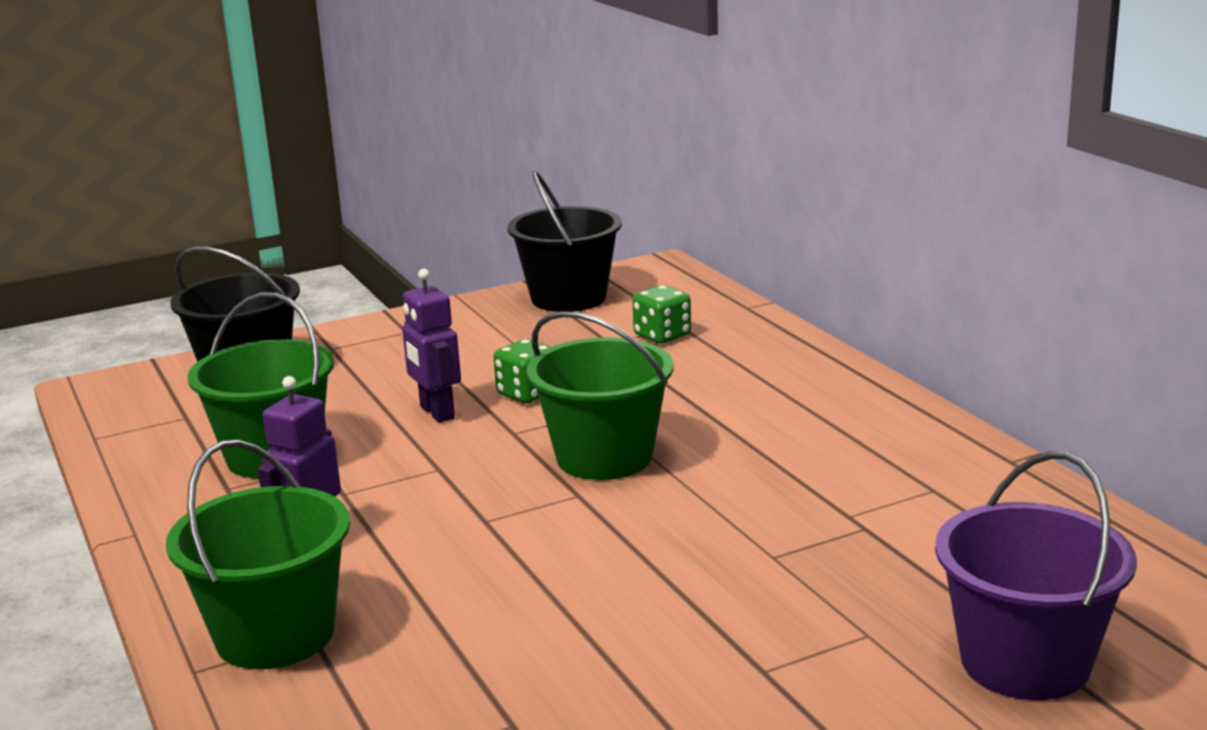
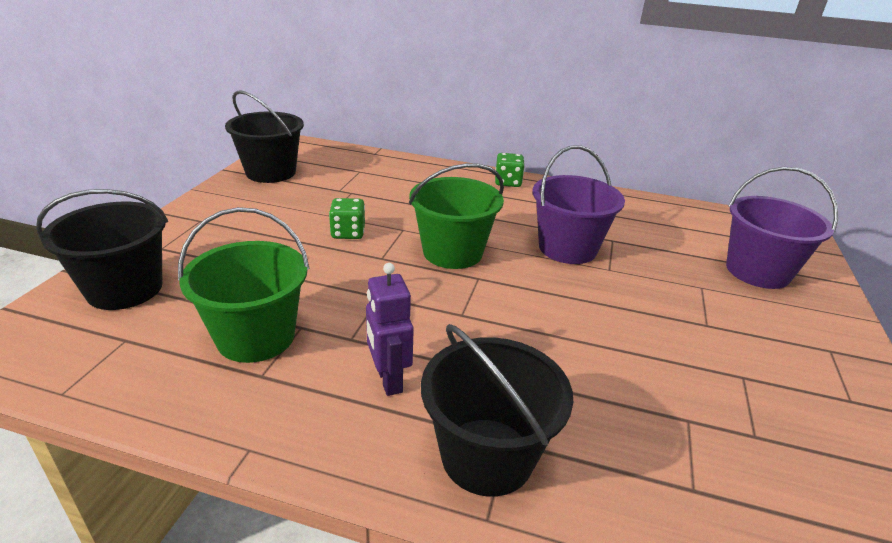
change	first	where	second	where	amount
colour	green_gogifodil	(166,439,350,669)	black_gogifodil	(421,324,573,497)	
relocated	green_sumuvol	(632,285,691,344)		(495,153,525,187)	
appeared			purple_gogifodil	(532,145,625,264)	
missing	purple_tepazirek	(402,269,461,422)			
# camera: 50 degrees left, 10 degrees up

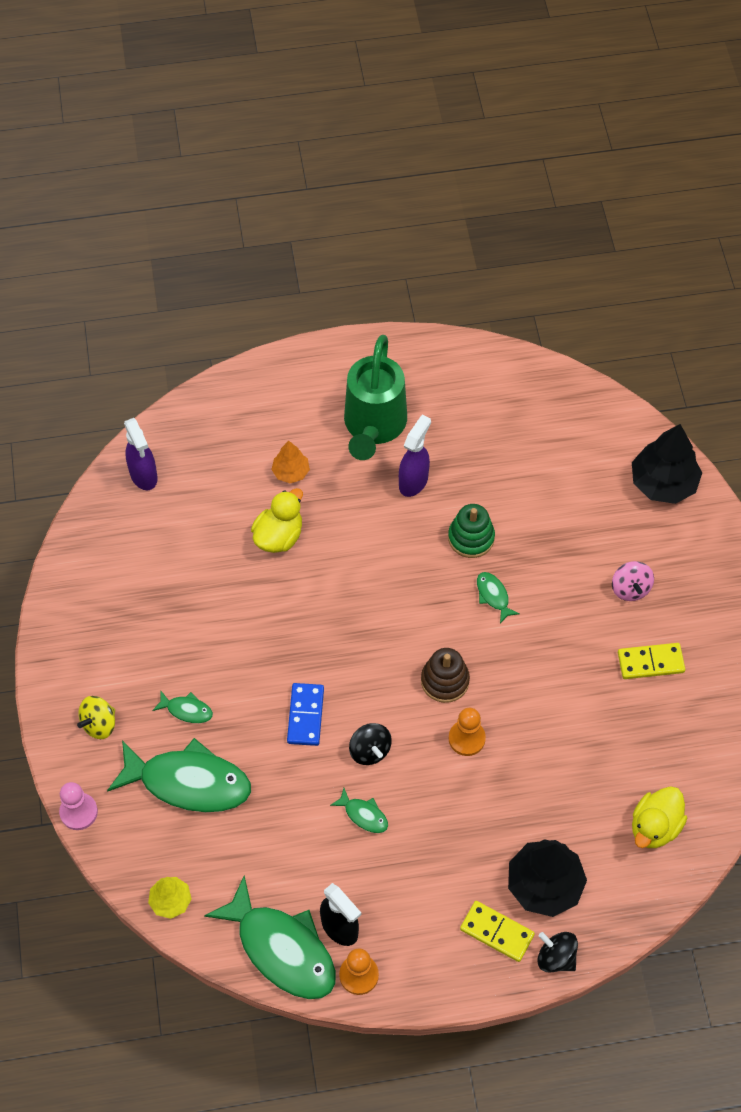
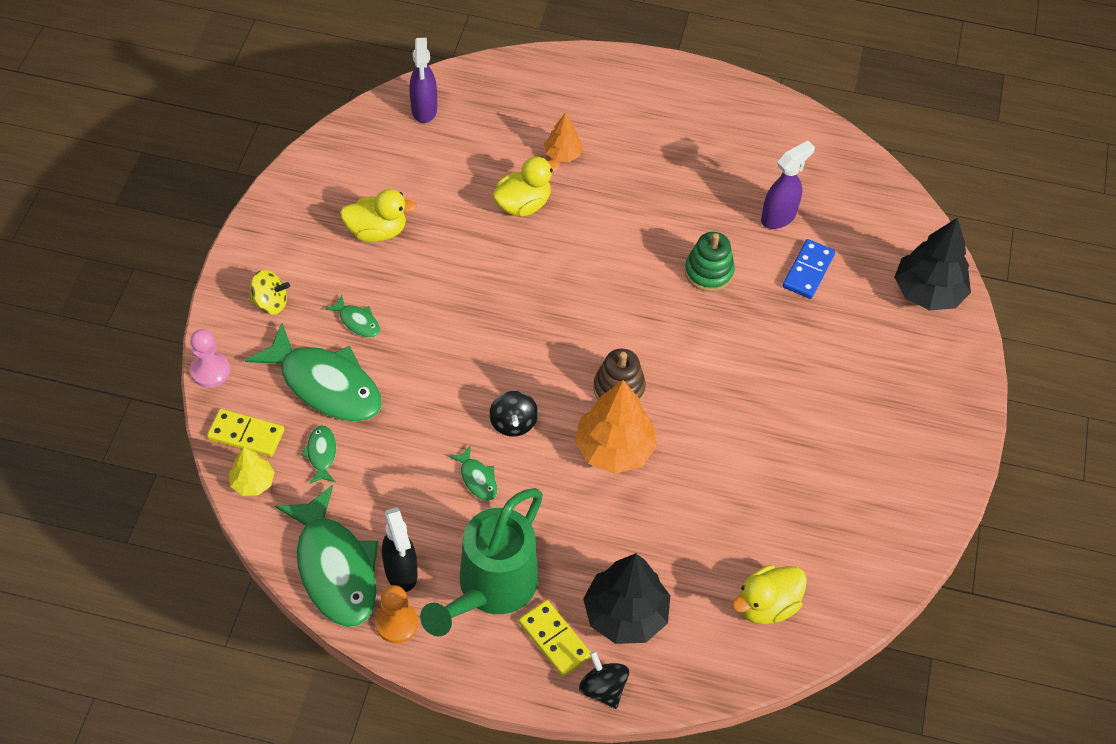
change	first	where	second	where	amount
relocated	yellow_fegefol	(618,643,685,679)		(207,409,284,457)	
spun	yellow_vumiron	(77,696,115,739)		(248,270,290,315)	150 degrees counterclockwise
relocated	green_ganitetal	(477,572,520,623)		(301,425,336,484)	
appeared			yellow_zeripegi	(340,189,417,242)	
relocated	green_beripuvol	(344,335,407,460)		(420,488,543,636)	
exchanged	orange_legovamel	(449,708,486,756)	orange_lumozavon	(575,380,657,474)	
relocated	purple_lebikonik	(399,415,431,497)		(761,141,815,229)	
relocated	blue_fegefol	(287,683,324,746)		(783,239,835,299)	
missing	pink_vumiron	(612,561,654,601)			
# camera: 20 degrees right, 5 degrees down

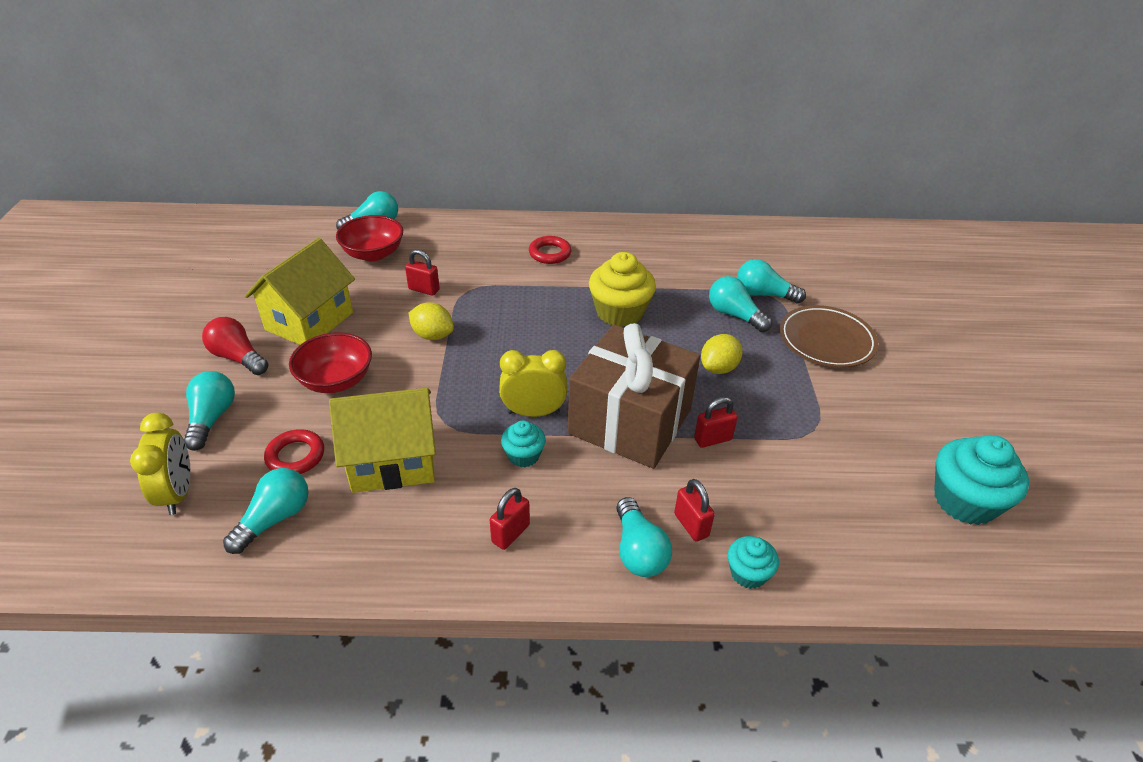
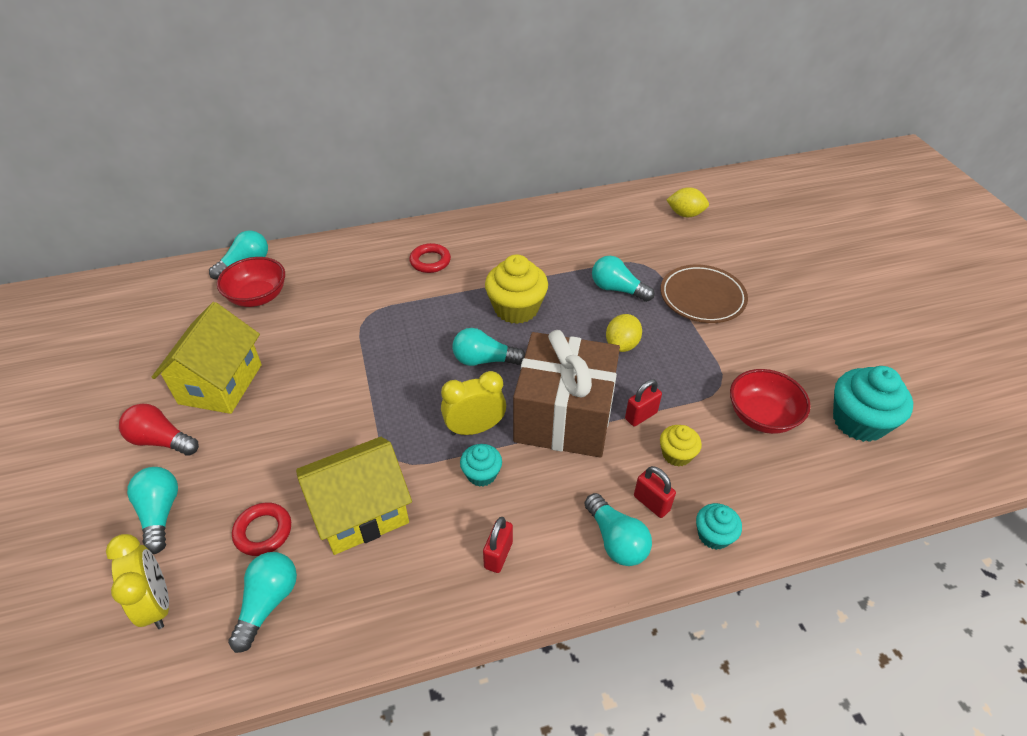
change	first	where	second	where	amount
relocated	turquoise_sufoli	(737,259,806,304)		(452,328,525,366)	
appeared			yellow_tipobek	(660,425,702,467)	
relocated	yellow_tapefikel	(409,302,454,340)		(667,187,709,217)	
relocated	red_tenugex	(289,332,372,393)		(730,369,811,434)	
missing	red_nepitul	(405,249,440,296)			
# camera: 15 degrees left, 5 degrees up

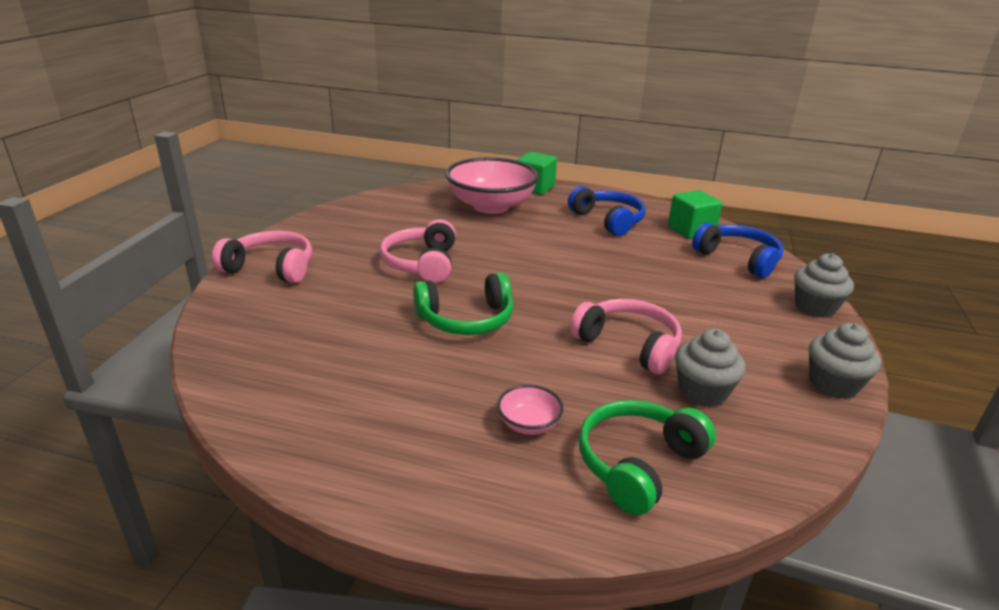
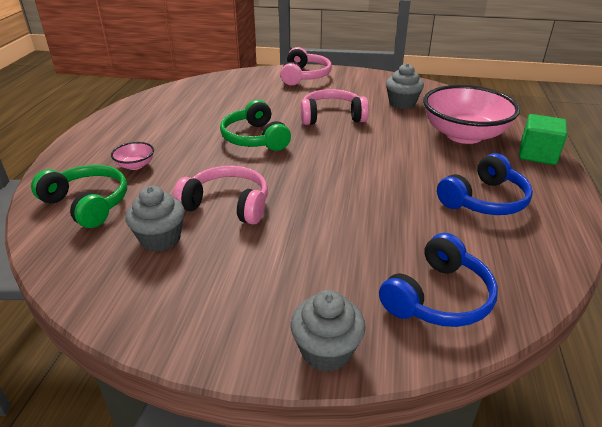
change	first	where	second	where	amount
spun	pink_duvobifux	(570,299,682,374)		(173,166,268,224)	105 degrees counterclockwise
relocated	grey_tipobek	(809,323,881,399)		(386,63,424,109)	
missing	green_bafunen	(668,190,723,239)			
# camera: 85 degrees right, 5 degrees up

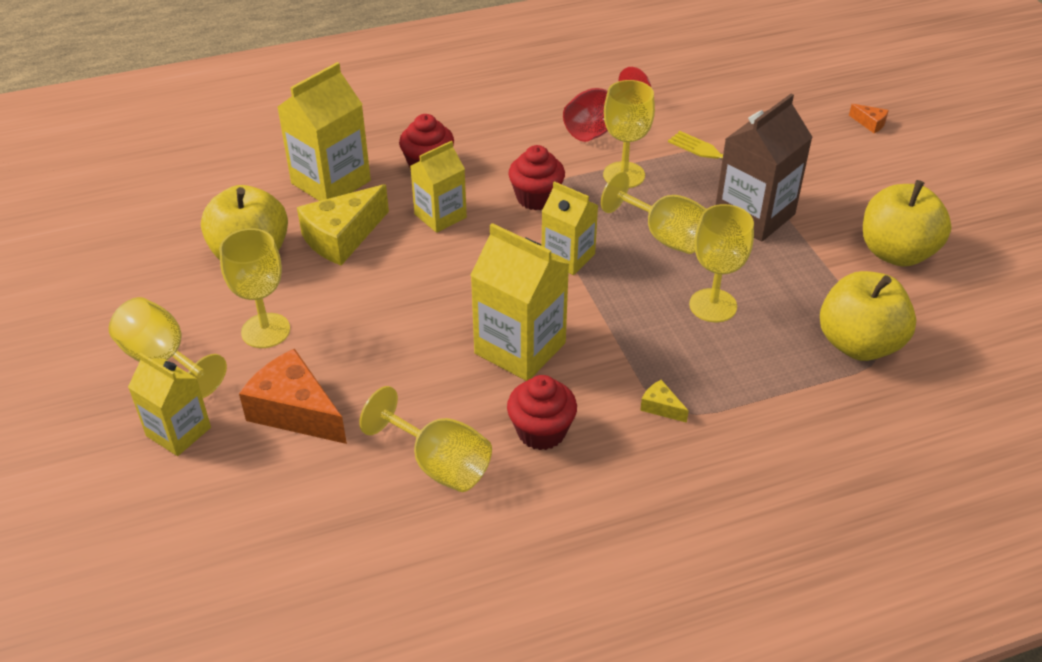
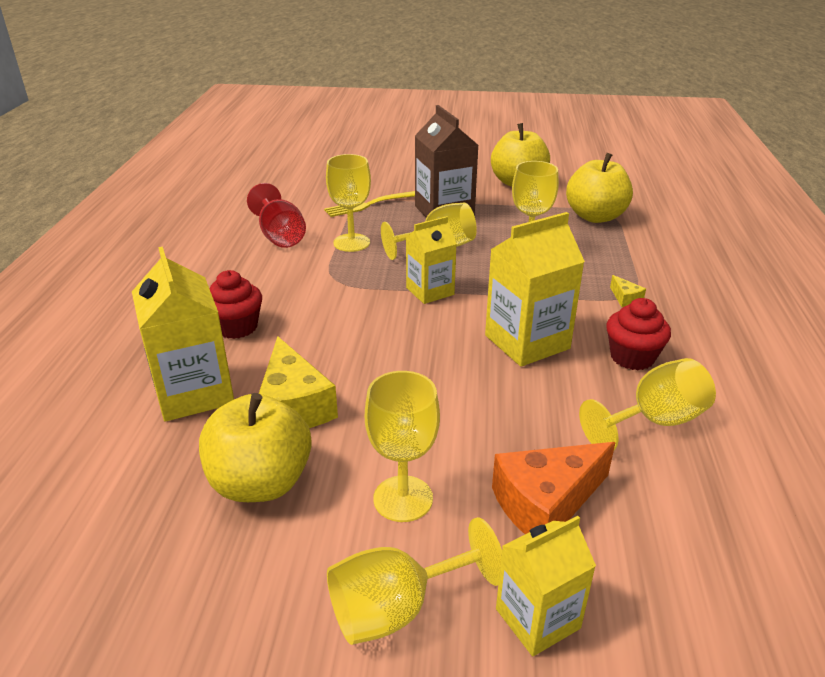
change	first	where	second	where	amount
spun	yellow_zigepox	(640,380,689,423)		(610,275,646,307)	90 degrees counterclockwise
missing	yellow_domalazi	(410,141,467,233)			
missing	red_tipobek	(508,145,565,210)			
missing	orange_zigepox	(849,104,889,133)			
# camera: 65 degrees left, 10 degrees down

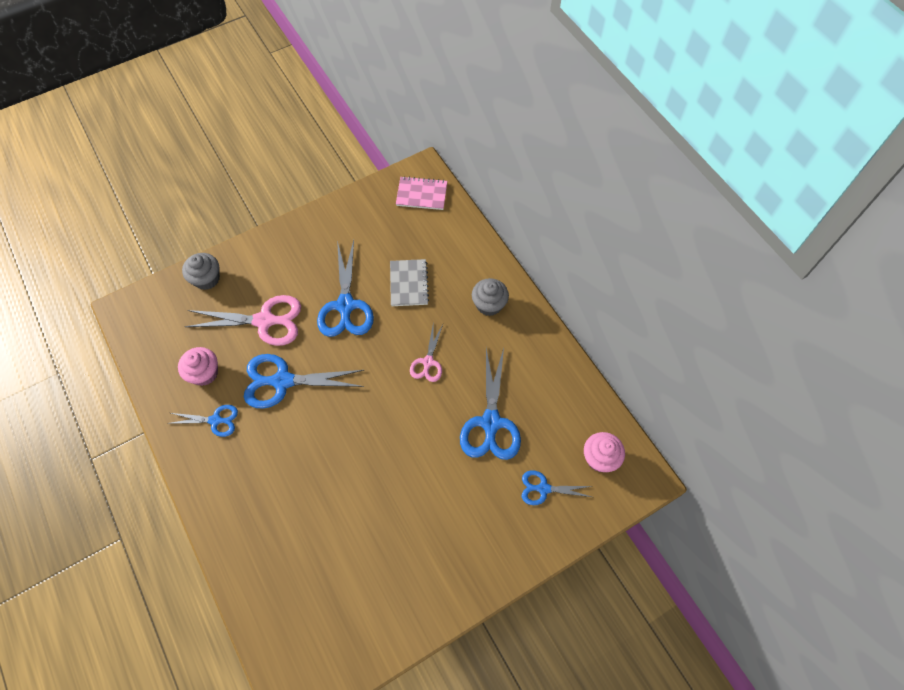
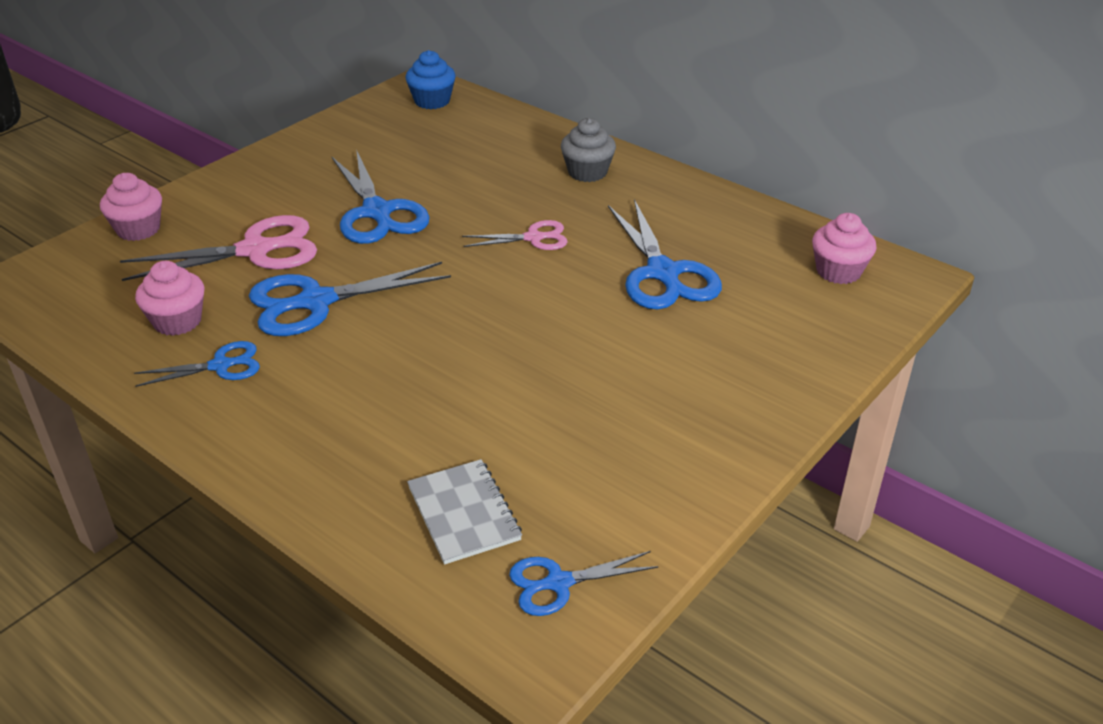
change	first	where	second	where	amount
colour	grey_tipobek	(182,253,220,290)	pink_tipobek	(100,173,162,241)	
exchanged	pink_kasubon	(396,176,447,210)	blue_tipobek	(406,50,456,109)	
relocated	grey_kasubon	(390,259,429,306)		(407,459,522,565)	
spun	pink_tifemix	(410,324,443,382)		(462,220,568,250)	90 degrees counterclockwise
relocated	blue_tifemix	(522,471,593,505)		(509,551,659,616)	
# camera: 20 degrees left, 25 degrees down

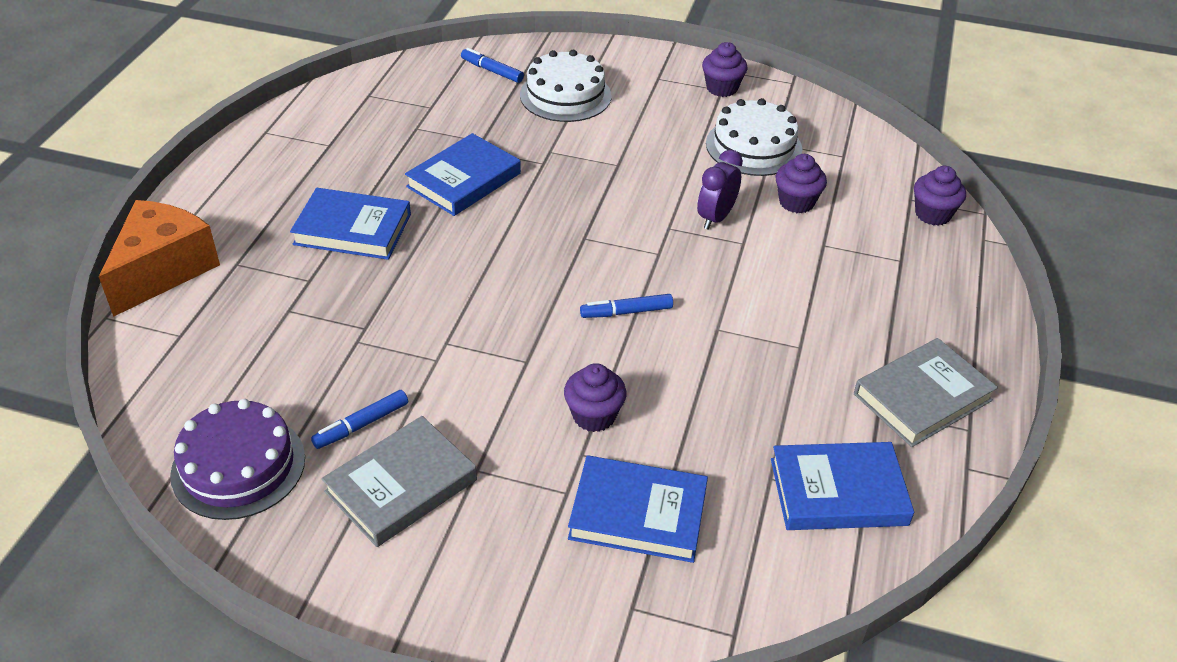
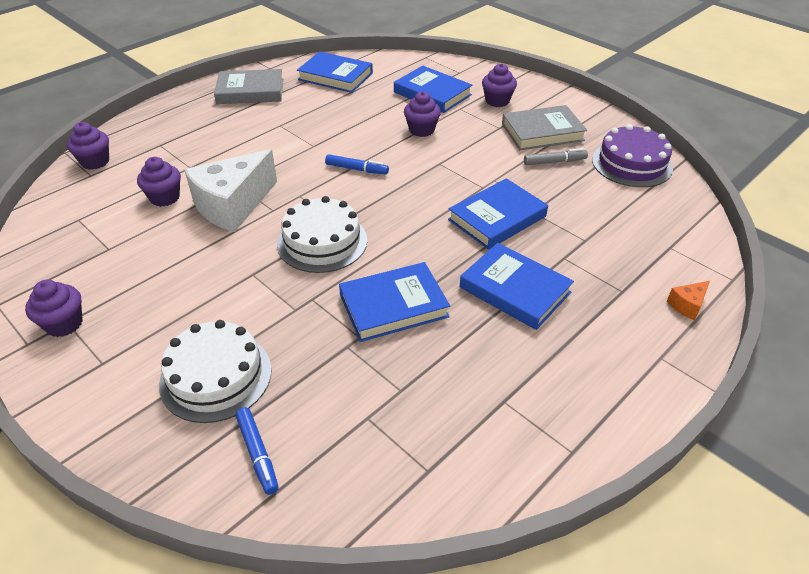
change	first	where	second	where	amount
exchanged	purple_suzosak	(697,150,743,230)	white_zigepox	(184,149,277,232)	
relocated	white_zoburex	(706,98,803,176)		(277,196,367,273)	
appeared			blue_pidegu	(448,178,548,250)	
appeared			purple_tipobek	(482,64,517,107)	
colour	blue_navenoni	(311,390,408,449)	grey_navenoni	(524,148,588,165)	
size	orange_zigepox	(99,200,220,317)		(667,281,710,321)	x0.41
# camera: 150 degrees left, 0 degrees up

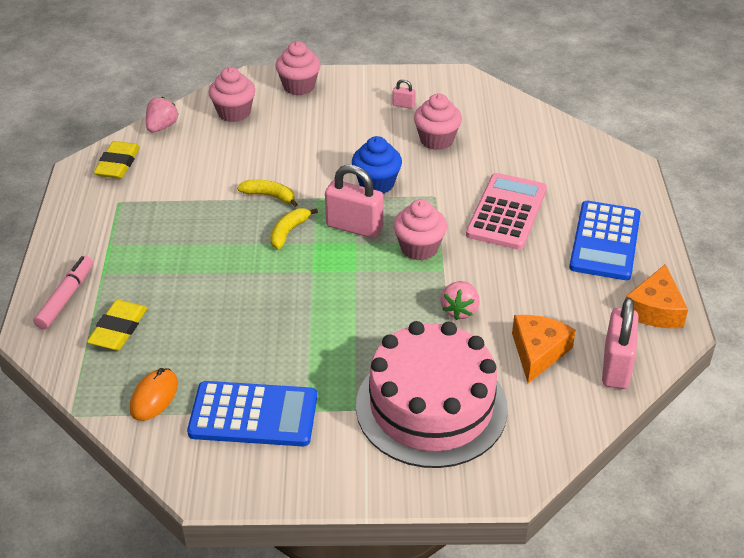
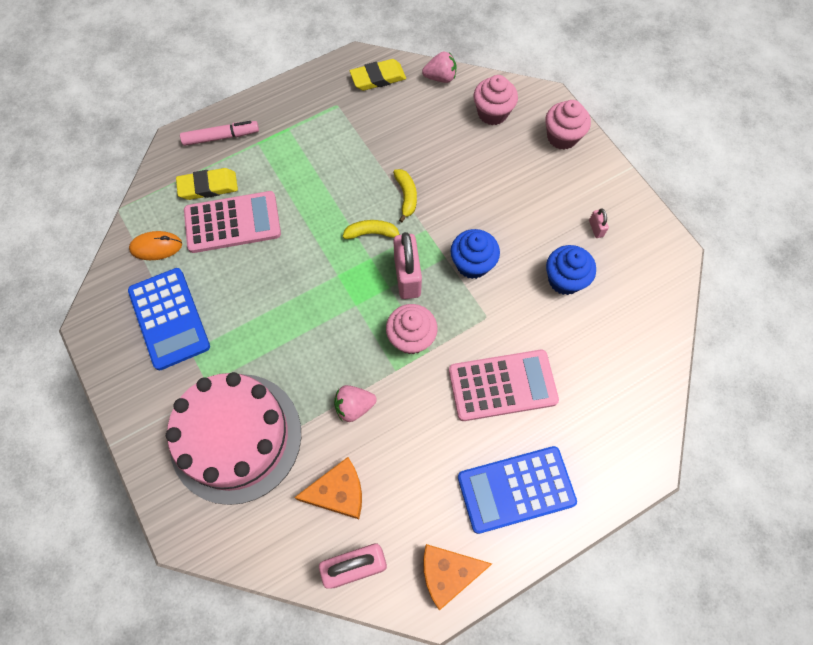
change	first	where	second	where	amount
appeared			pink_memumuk	(184,191,281,253)	
colour	pink_tipobek	(414,94,462,150)	blue_tipobek	(546,245,596,295)	
# camera: 60 degrees right, 25 degrees up

